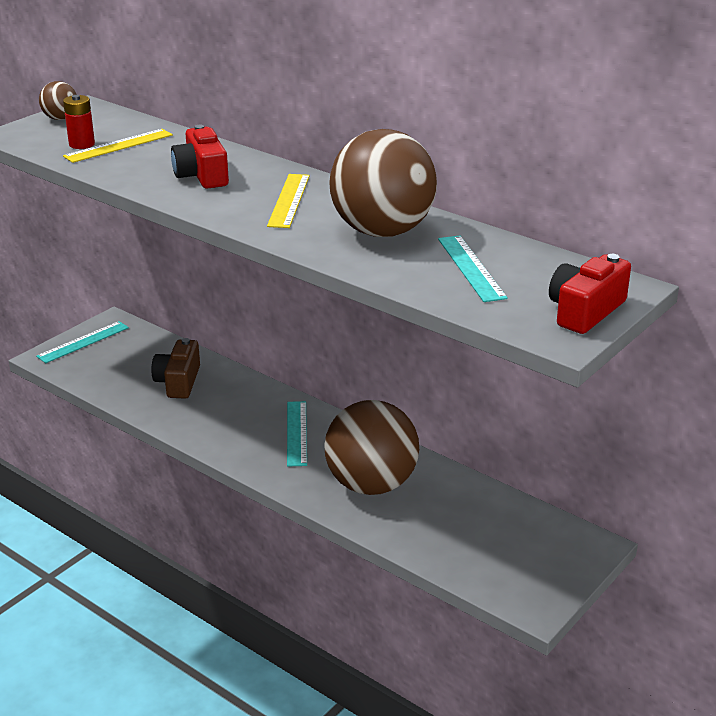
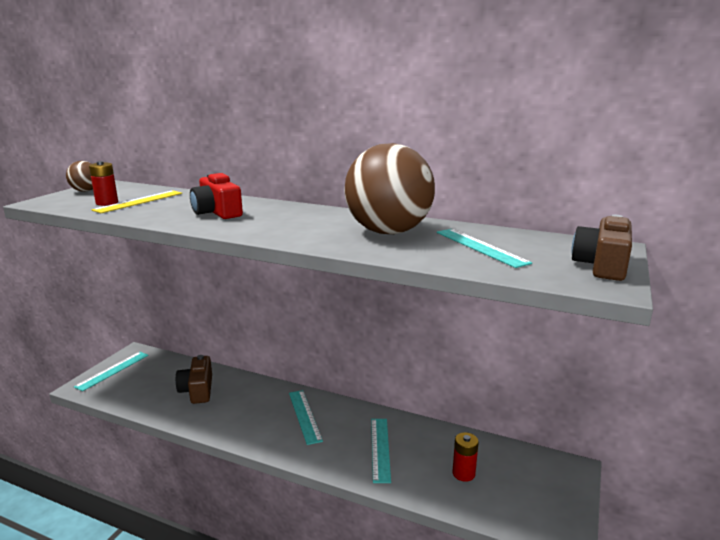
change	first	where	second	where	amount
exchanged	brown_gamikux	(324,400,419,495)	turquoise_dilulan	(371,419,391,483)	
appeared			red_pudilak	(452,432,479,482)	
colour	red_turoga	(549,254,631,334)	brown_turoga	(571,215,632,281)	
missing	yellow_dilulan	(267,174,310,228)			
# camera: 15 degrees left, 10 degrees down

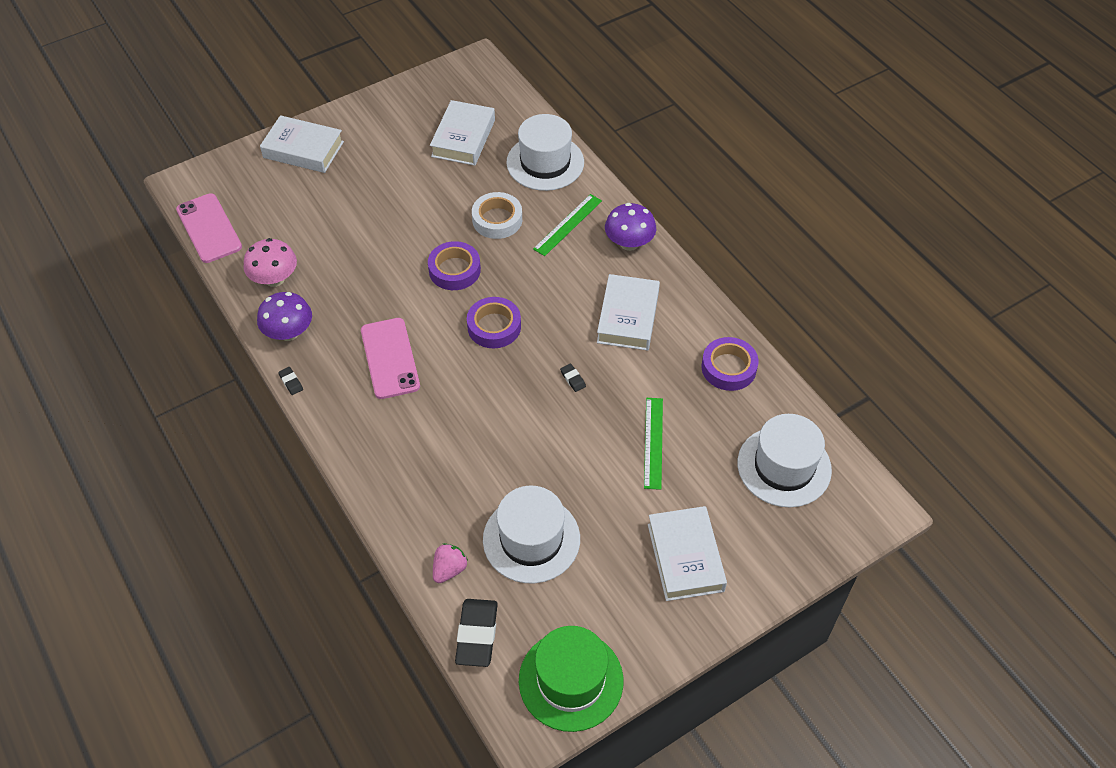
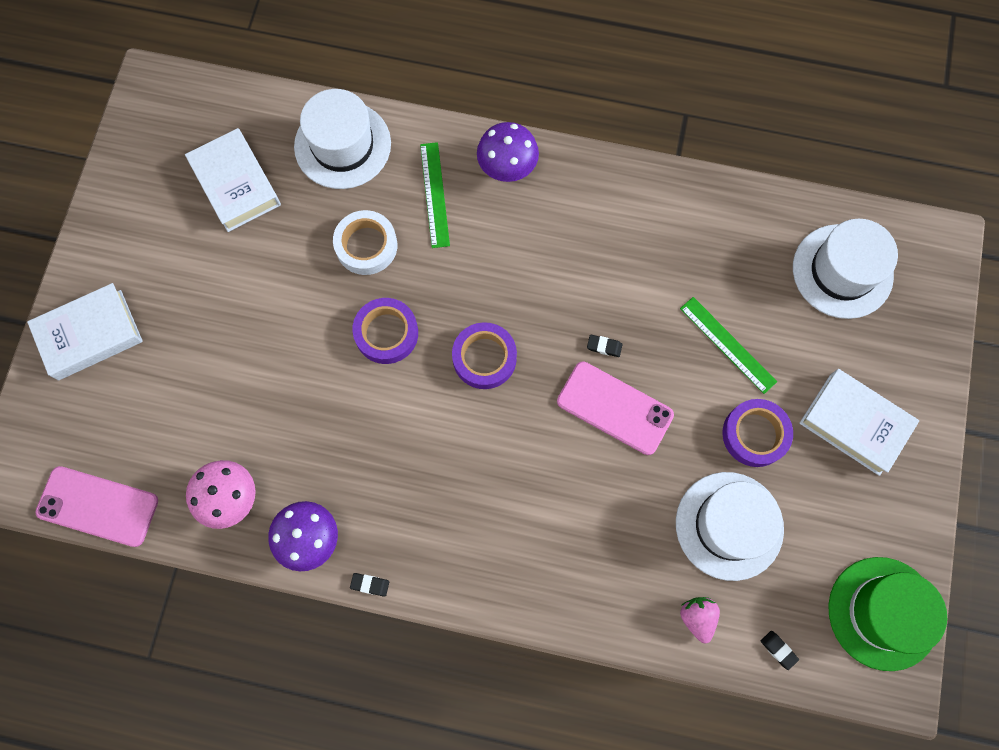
change	first	where	second	where	amount
relocated	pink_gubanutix	(361,318,420,399)		(557,362,674,455)	
relocated	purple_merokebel	(701,337,758,391)		(722,399,793,467)	
size	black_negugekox	(455,599,498,667)		(761,631,799,670)	x0.45
missing	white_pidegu	(597,274,660,351)			
# camera: 45 degrees left, 20 degrees up

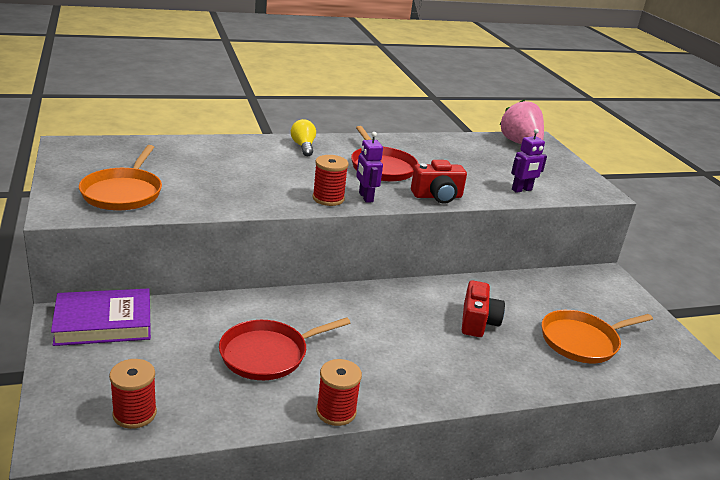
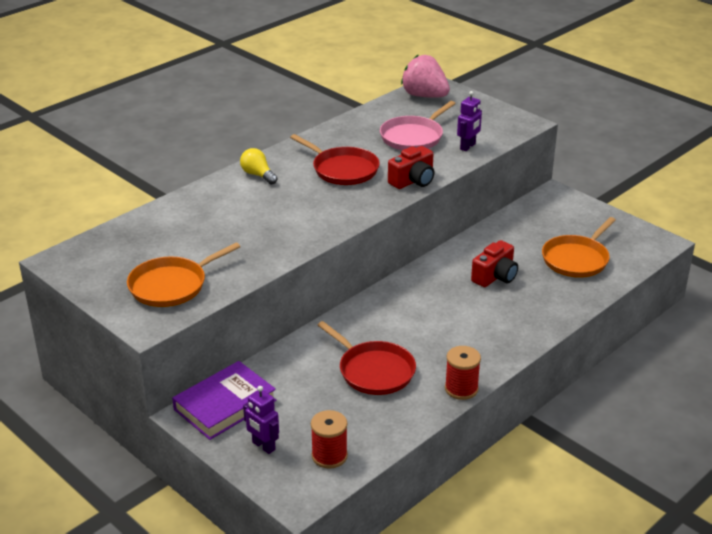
change	first	where	second	where	amount
spun	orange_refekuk	(79,145,162,210)		(127,242,240,307)	75 degrees clockwise
relocated	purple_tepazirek	(356,132,383,203)		(243,386,279,454)	
spun	red_refekuk	(219,317,350,380)		(318,321,416,395)	75 degrees counterclockwise
appeared			pink_refekuk	(380,101,456,150)	
spun	red_turoga	(462,280,505,337)		(471,240,518,287)	60 degrees clockwise
missing	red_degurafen	(313,155,349,206)			
# camera: 25 degrees left, 5 degrees up

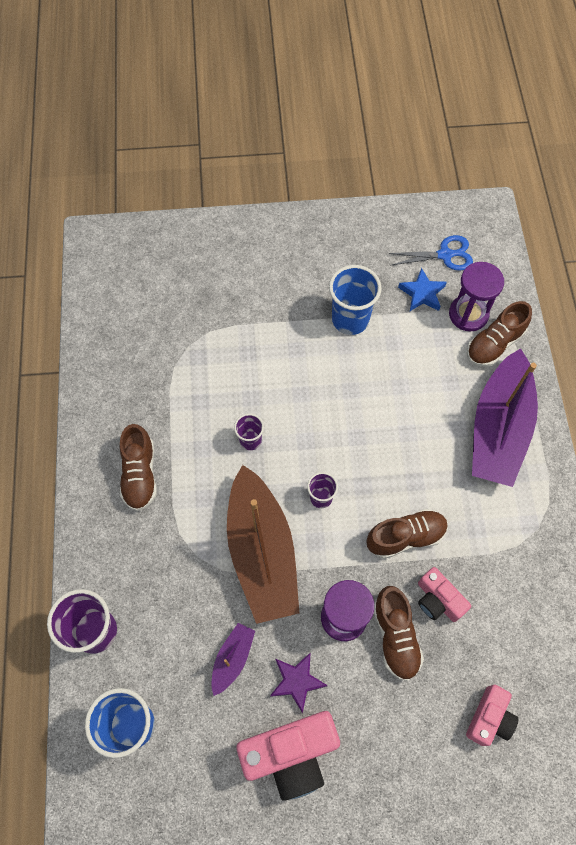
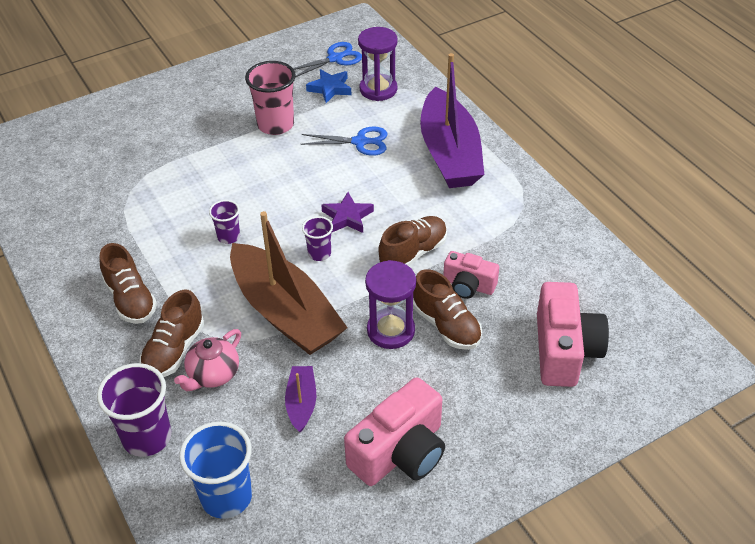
change	first	where	second	where	amount
relocated	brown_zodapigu	(467,301,532,367)		(140,289,204,377)	
appeared			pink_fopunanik	(174,329,241,391)	
colour	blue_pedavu	(329,265,382,335)	pink_pedavu	(245,61,296,135)	
appeared			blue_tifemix	(301,126,388,156)	
relocated	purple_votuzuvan	(270,652,328,713)		(321,192,374,233)	
size	pink_turoga	(466,684,518,746)		(537,282,609,387)	x1.70
# camera: 25 degrees left, 20 degrees down

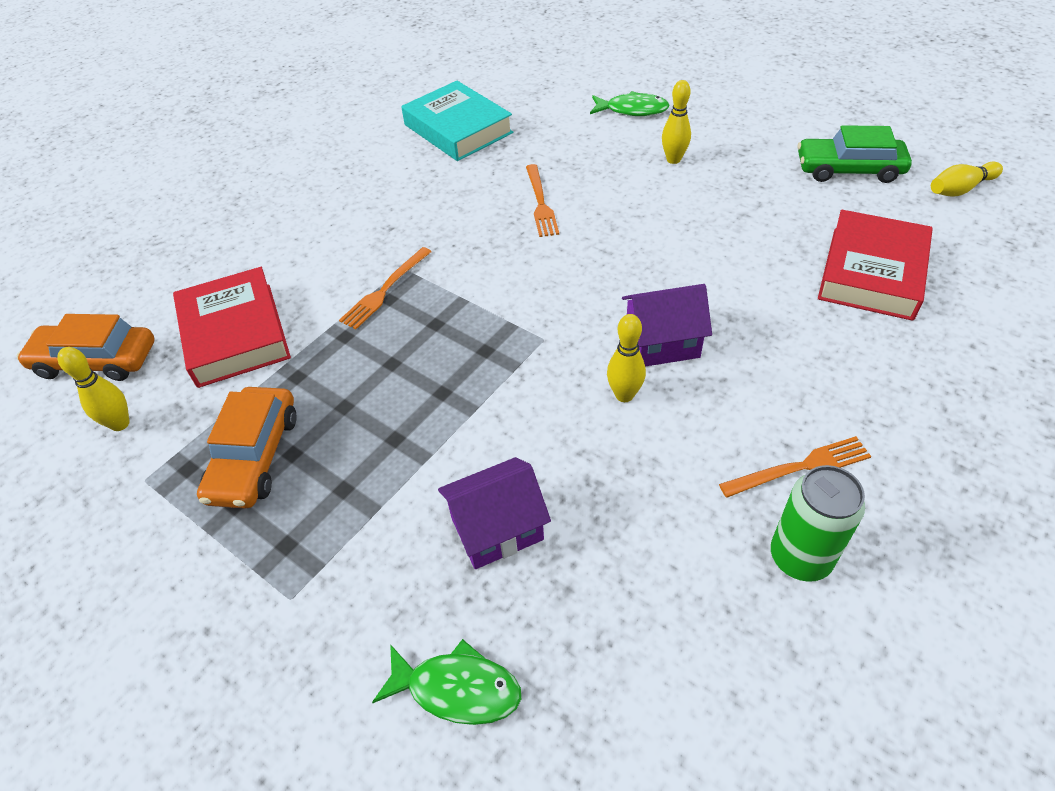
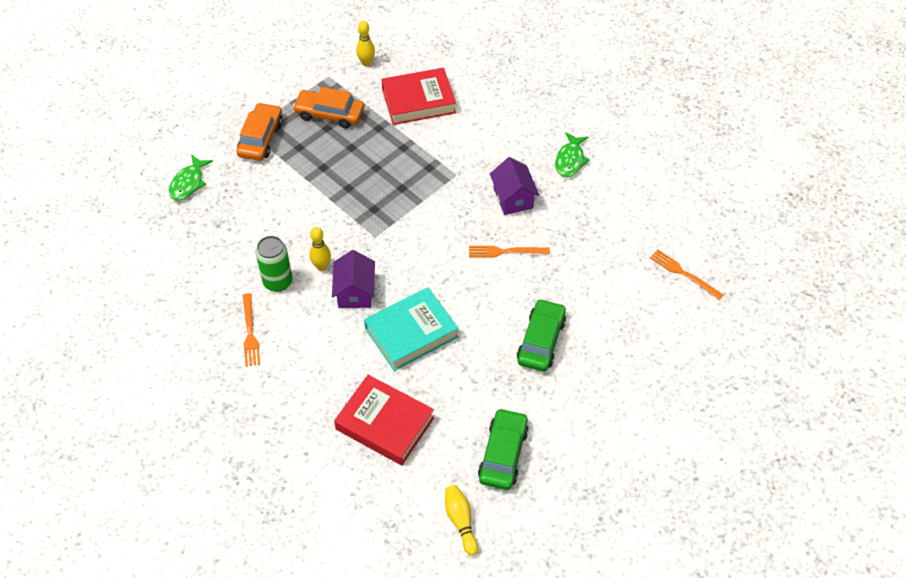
change	first	where	second	where	amount
relocated	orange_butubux	(17,314,155,381)		(237,103,283,161)	
relocated	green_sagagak	(771,465,865,582)		(256,236,292,292)	
relocated	turquoise_pidegu	(401,81,513,161)		(364,287,458,371)	
relocated	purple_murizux	(438,457,551,569)		(490,157,539,215)	
exchanged	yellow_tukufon	(662,80,691,164)	green_butubux	(517,299,566,372)	
relocated	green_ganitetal	(590,91,670,116)		(555,132,590,177)	
relocated	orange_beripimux	(339,247,432,329)		(650,249,723,300)	
# camera: 95 degrees right, 5 degrees up

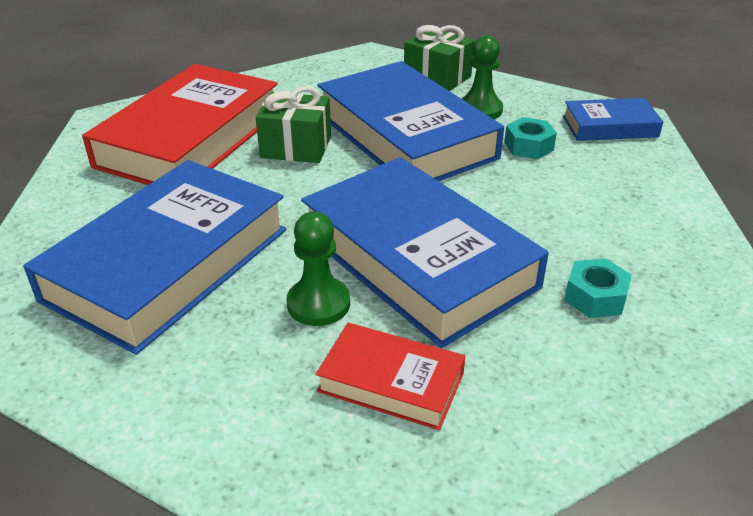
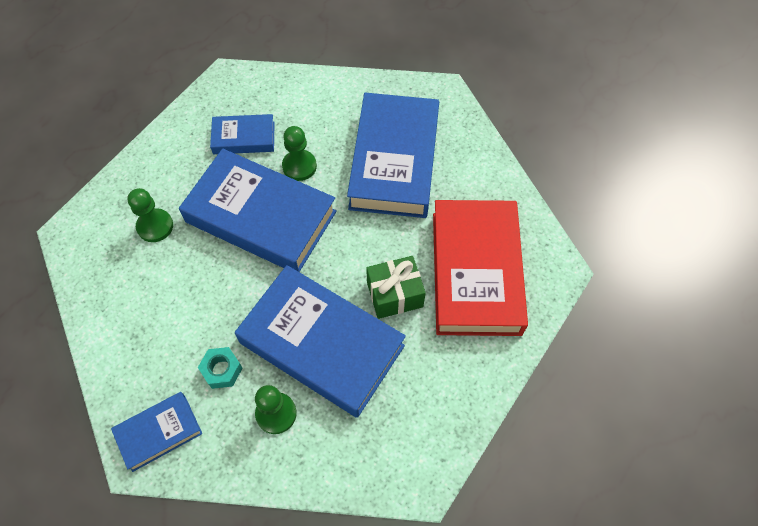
change	first	where	second	where	amount
exchanged	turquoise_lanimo	(564,258,632,318)	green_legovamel	(127,188,173,242)	
colour	red_pidegu	(316,323,465,430)	blue_pidegu	(210,114,274,154)	
missing	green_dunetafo	(404,25,474,91)			
# camera: 155 degrees right, 25 degrees up

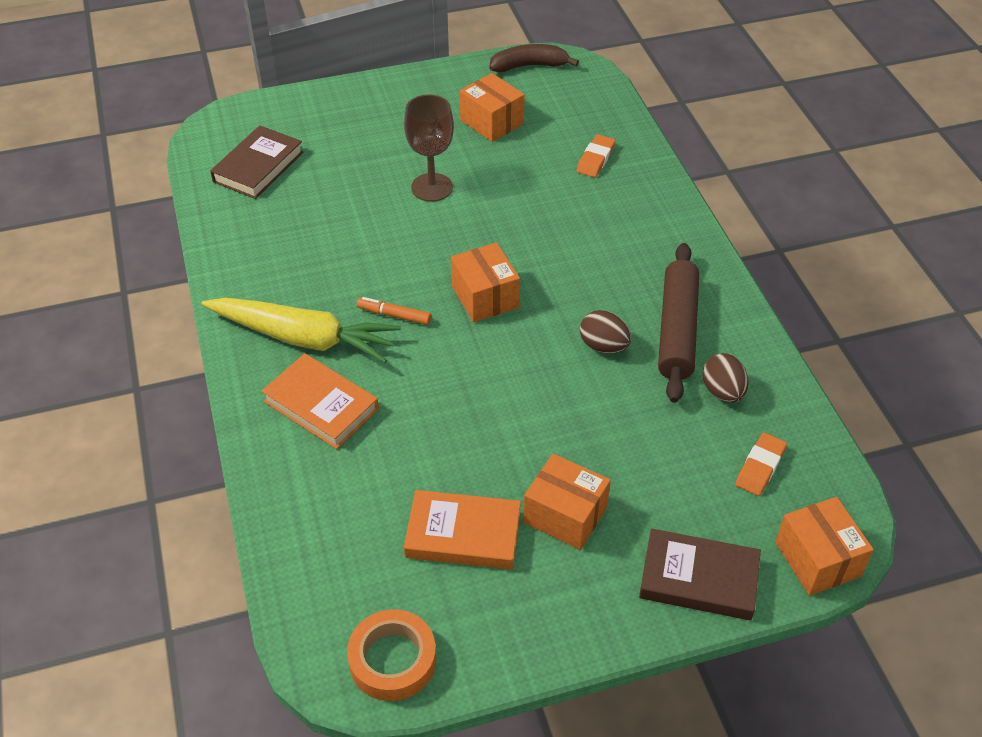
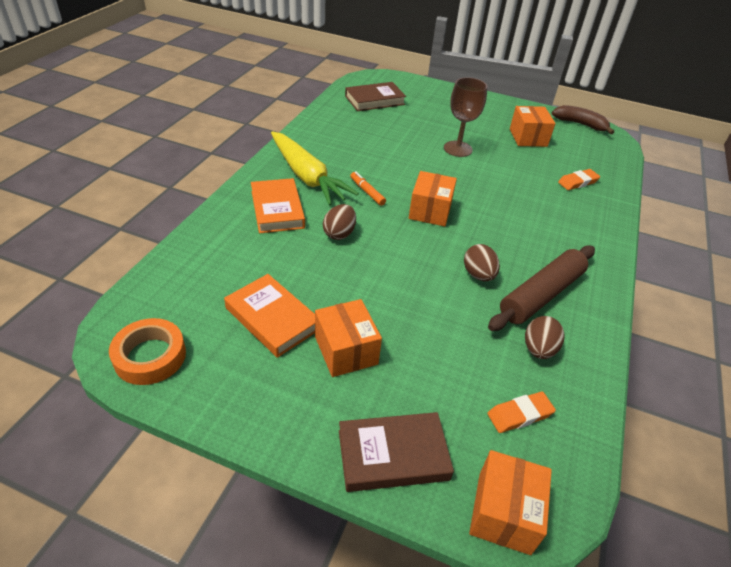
change	first	where	second	where	amount
appeared			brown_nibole	(323,204,356,240)	
spun	brown_pidegu	(639,529,761,620)		(339,412,454,492)	60 degrees counterclockwise
# camera: 35 degrees right, 5 degrees down

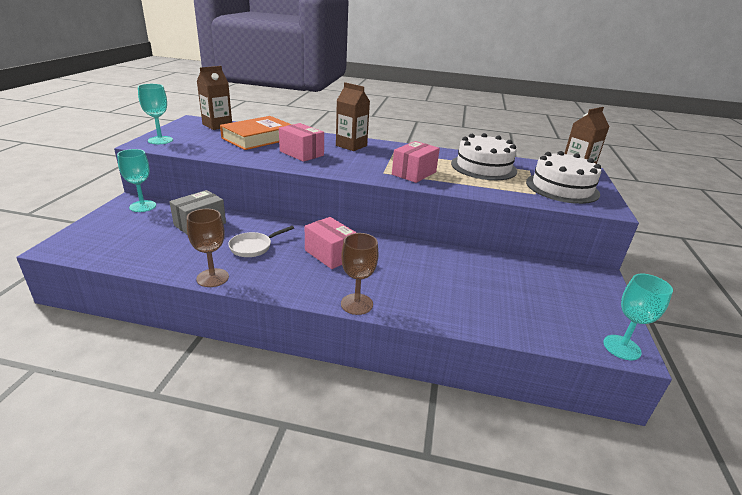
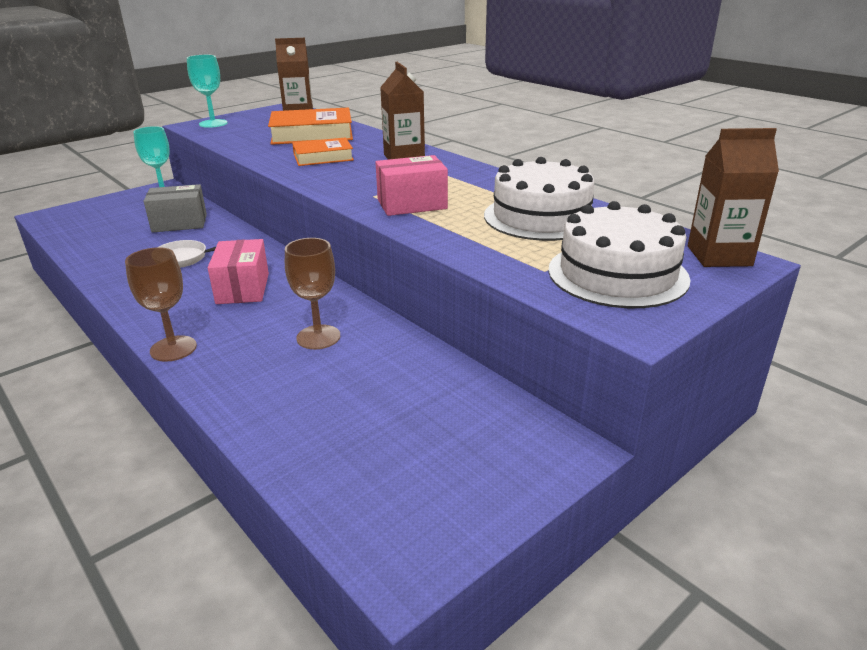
change	first	where	second	where	amount
relocated	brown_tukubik	(187,209,229,287)		(285,238,340,349)	
exchanged	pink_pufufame	(279,123,324,162)	orange_pidegu	(292,137,354,166)	
missing	turquoise_tukubik	(603,274,673,360)			
# camera: 40 degrees right, 0 degrees up

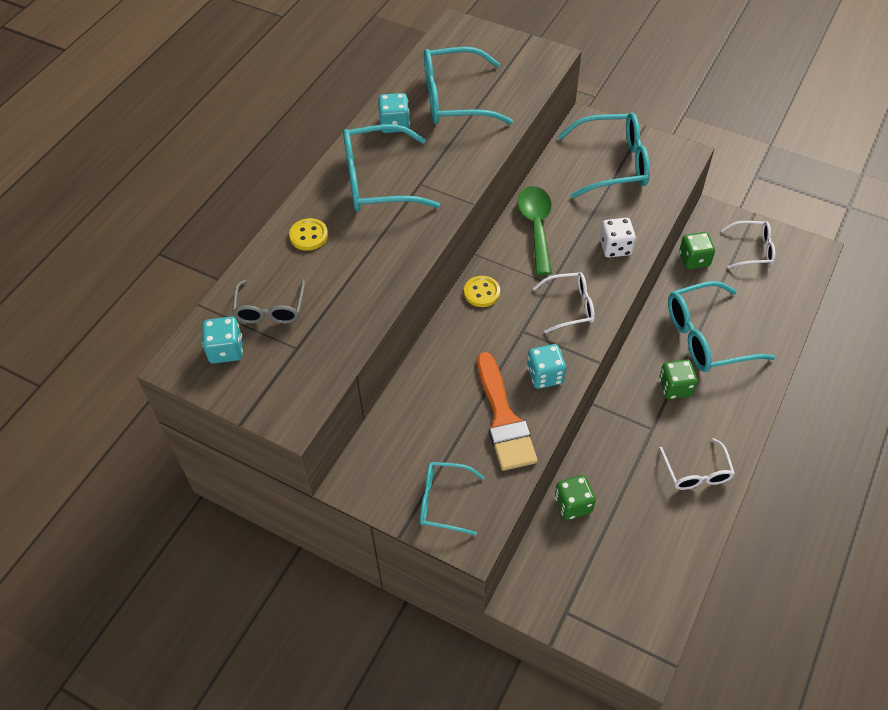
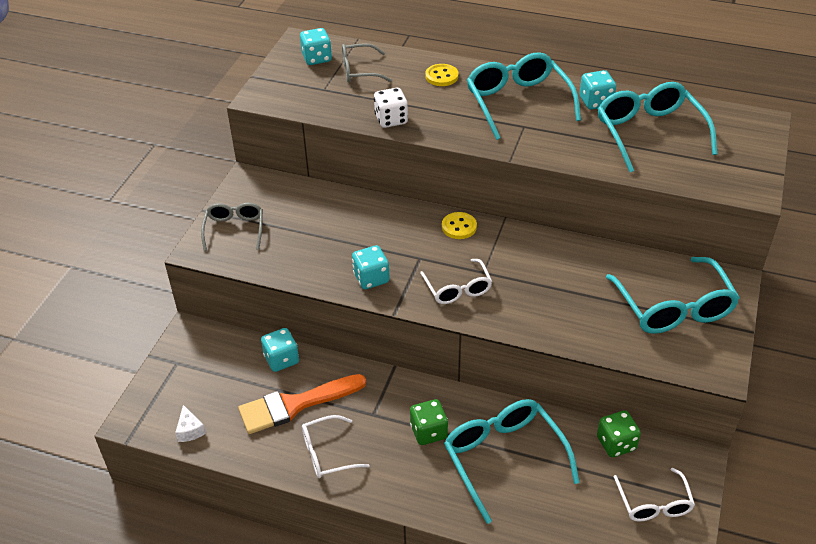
change	first	where	second	where	amount
appeared			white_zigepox	(175,405,206,442)	
colour	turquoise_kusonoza	(420,462,485,535)	grey_kusonoza	(201,203,263,251)	
relocated	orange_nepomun	(477,352,538,471)		(238,374,366,434)	
colour	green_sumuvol	(555,475,596,520)	turquoise_sumuvol	(261,328,299,372)	
relocated	white_sumuvol	(600,218,636,258)		(374,88,408,128)	
missing	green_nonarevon	(518,186,552,275)			
# camera: 80 degrees right, 10 degrees down

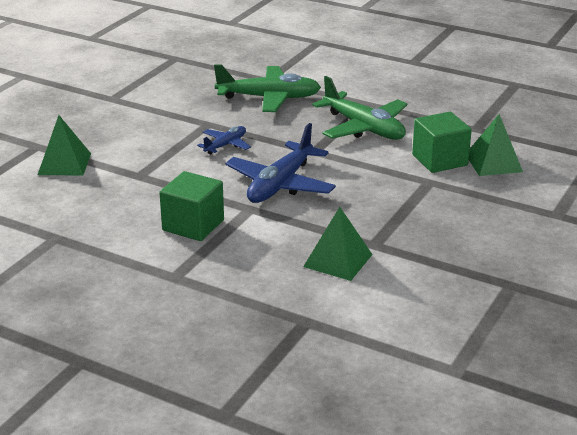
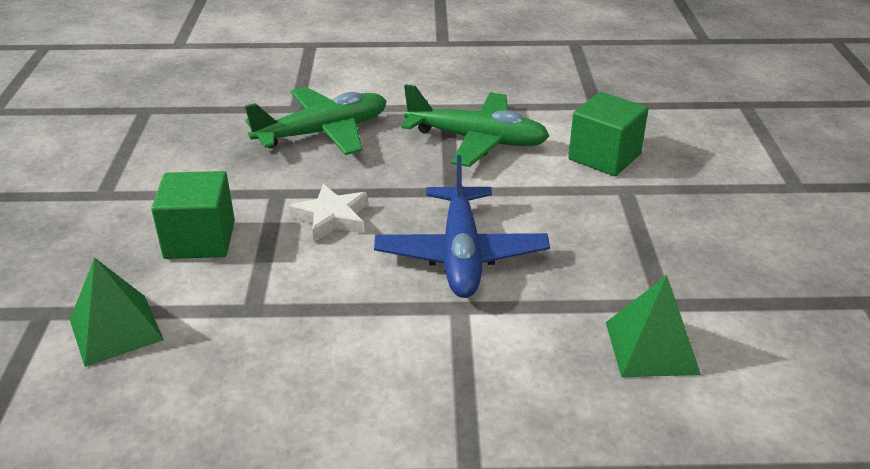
change	first	where	second	where	amount
relocated	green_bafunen	(159,171,224,241)		(151,171,235,259)	
exchanged	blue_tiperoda	(197,126,251,154)	white_votuzuvan	(289,184,368,242)	
missing	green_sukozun	(469,114,523,176)			
# camera: 30 degrees left, 5 degrees up

